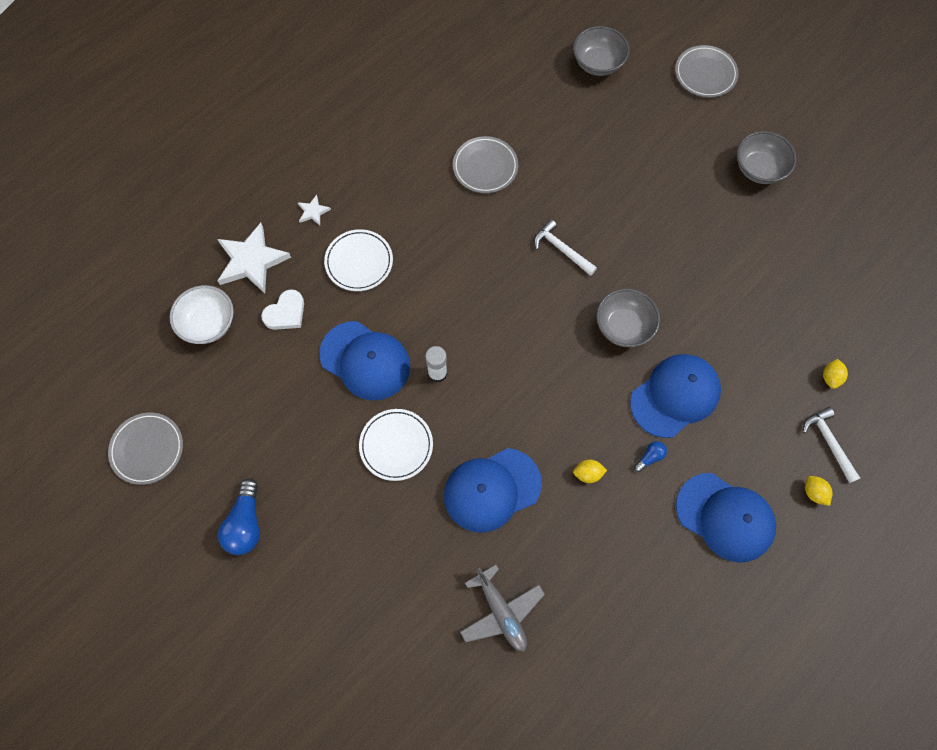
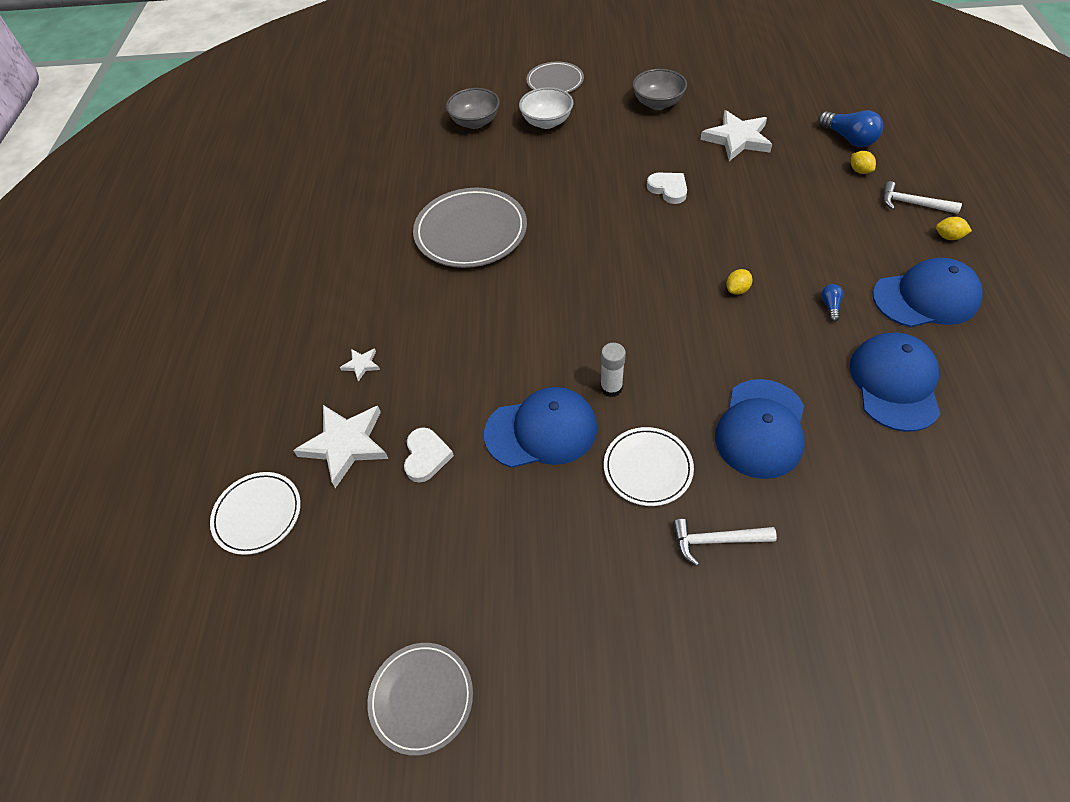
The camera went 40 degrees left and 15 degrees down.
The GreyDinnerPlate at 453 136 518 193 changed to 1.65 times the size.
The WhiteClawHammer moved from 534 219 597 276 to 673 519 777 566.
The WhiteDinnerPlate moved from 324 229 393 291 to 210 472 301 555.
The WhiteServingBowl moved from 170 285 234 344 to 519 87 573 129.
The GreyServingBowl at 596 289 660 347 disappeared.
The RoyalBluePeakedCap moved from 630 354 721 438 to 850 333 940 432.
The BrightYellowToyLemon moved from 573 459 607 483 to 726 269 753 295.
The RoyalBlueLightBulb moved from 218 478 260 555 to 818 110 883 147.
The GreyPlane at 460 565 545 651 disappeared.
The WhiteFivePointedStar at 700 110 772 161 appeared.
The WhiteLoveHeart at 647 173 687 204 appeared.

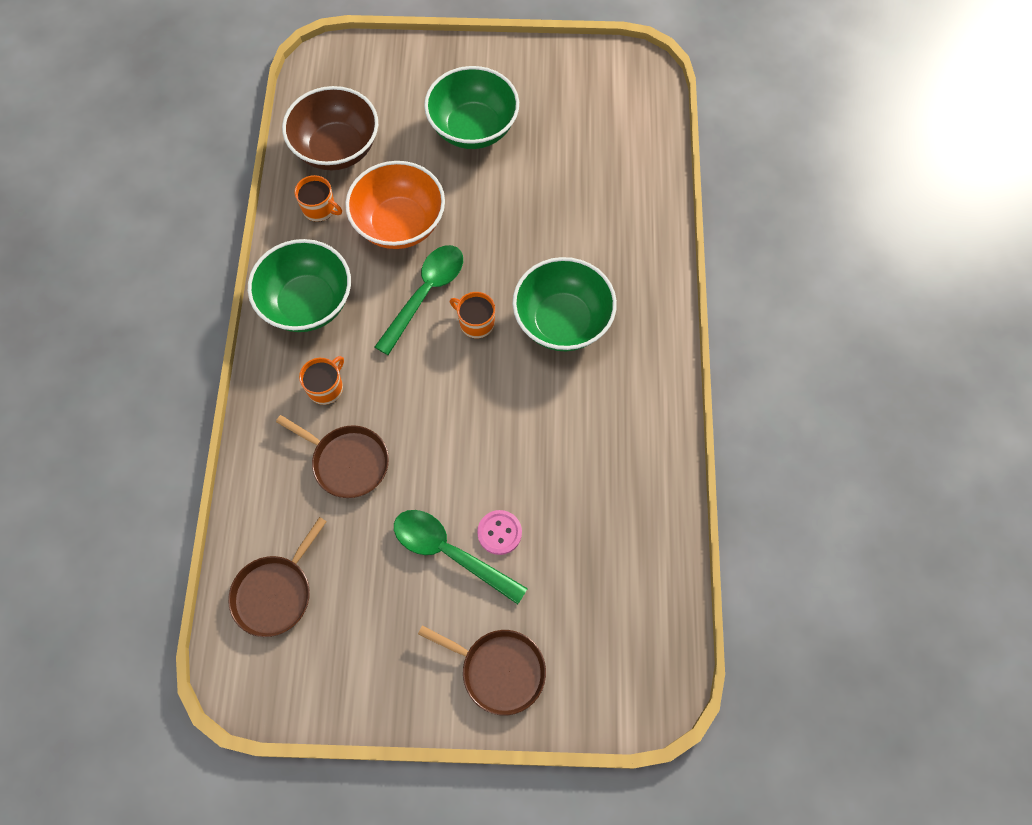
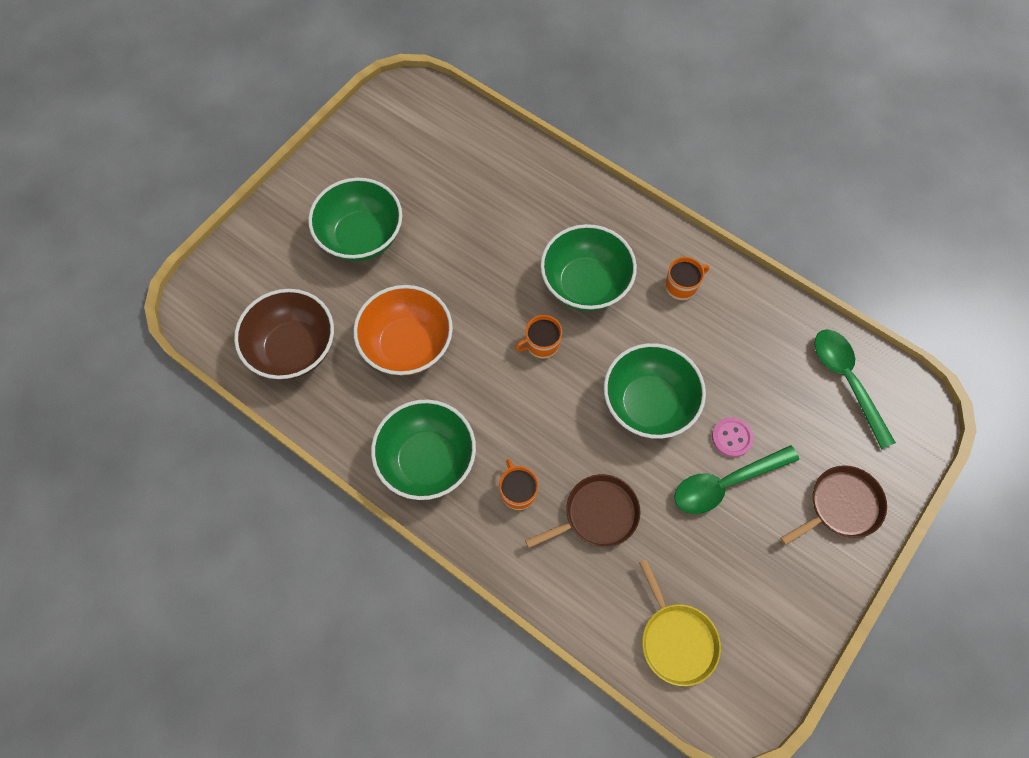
The camera went 55 degrees left and 0 degrees up.
The OrangeColouredMug moved from 295 175 342 222 to 665 257 709 300.
The LeafGreenTablespoon moved from 375 245 463 355 to 814 329 896 449.
The DarkBrownPan at 228 517 327 637 became the BrightYellowPan at 639 559 721 686.
The LeafGreenServingBowl at 604 343 706 439 appeared.

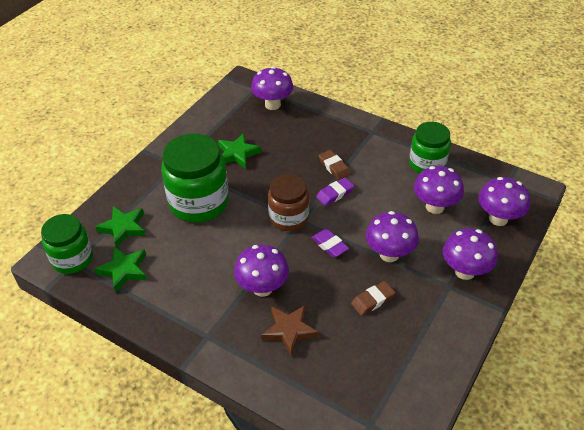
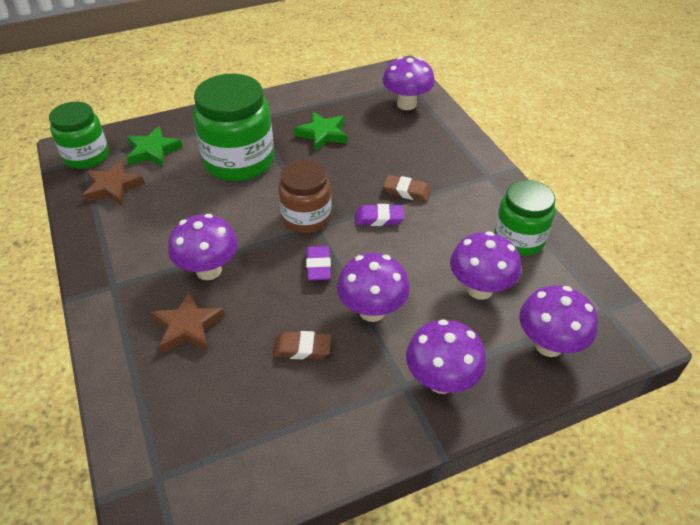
The camera went 35 degrees right and 0 degrees up.
The DarkBrownGumEraser at 319 150 350 180 turned 75 degrees counterclockwise.
The LeafGreenFivePointedStar at 95 247 147 292 became the DarkBrownFivePointedStar at 83 160 145 206.

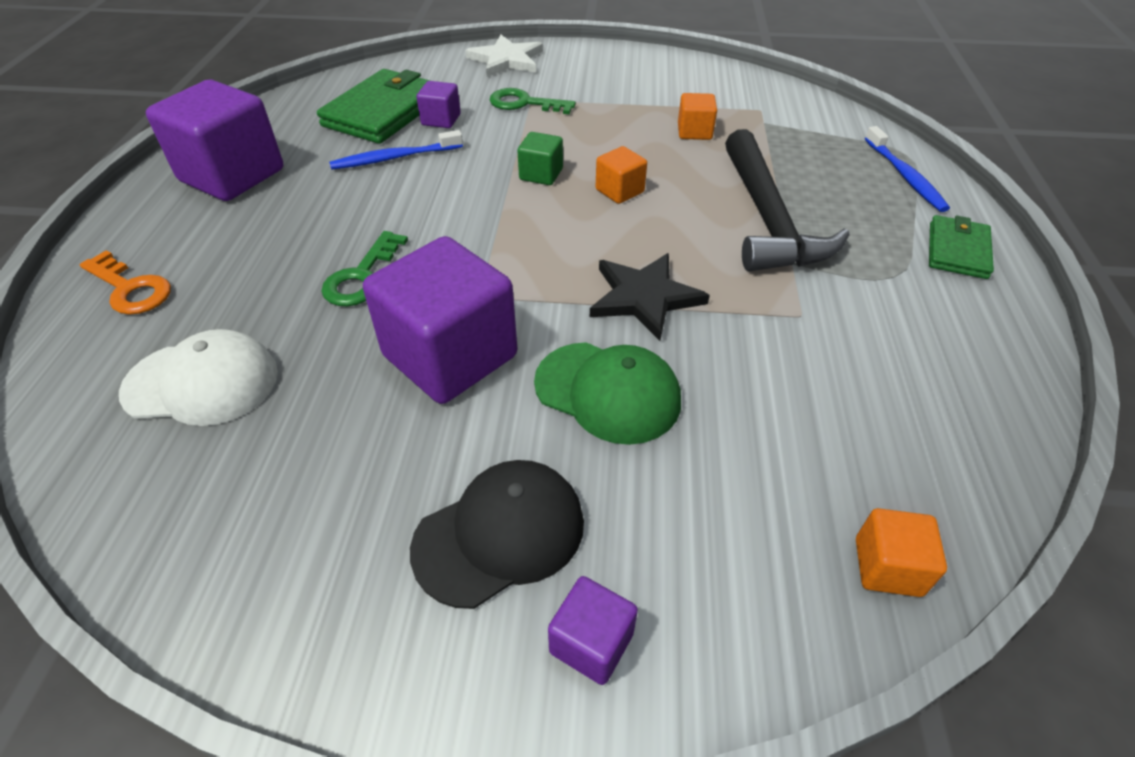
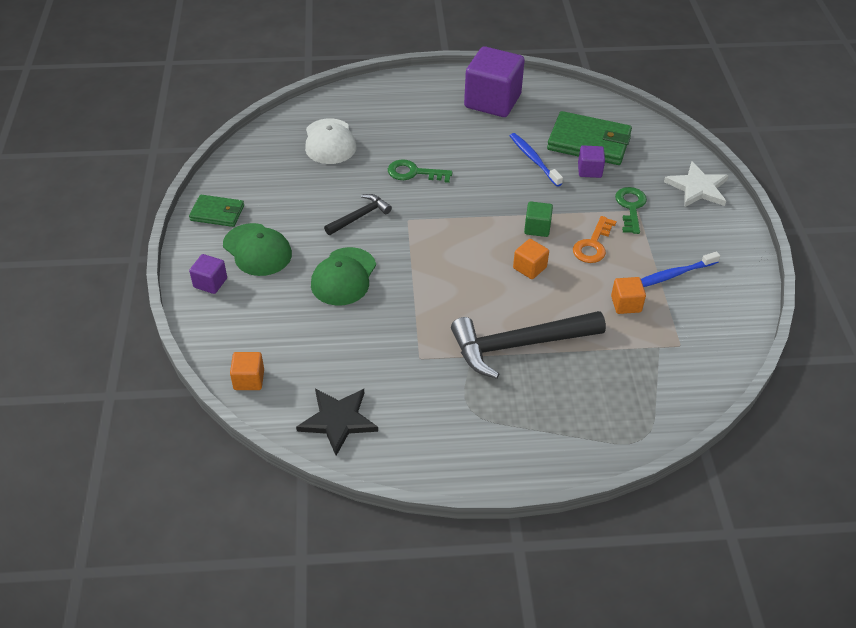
The camera went 80 degrees right and 0 degrees up.
The RoyalBlueToothbrush moved from 865 126 950 212 to 641 251 720 287.
The LeafGreenWallet moved from 929 215 994 279 to 189 195 244 227.
The PurpleCube at 363 236 517 404 was replaced by the JetBlackClawHammer at 324 194 392 235.
The OrangeColouredKey moved from 80 250 171 315 to 573 216 617 263.
The JetBlackFivePointedStar moved from 590 253 710 341 to 296 389 378 456.
The JetBlackPeakedCap at 410 460 584 609 became the LeafGreenPeakedCap at 223 223 292 276.

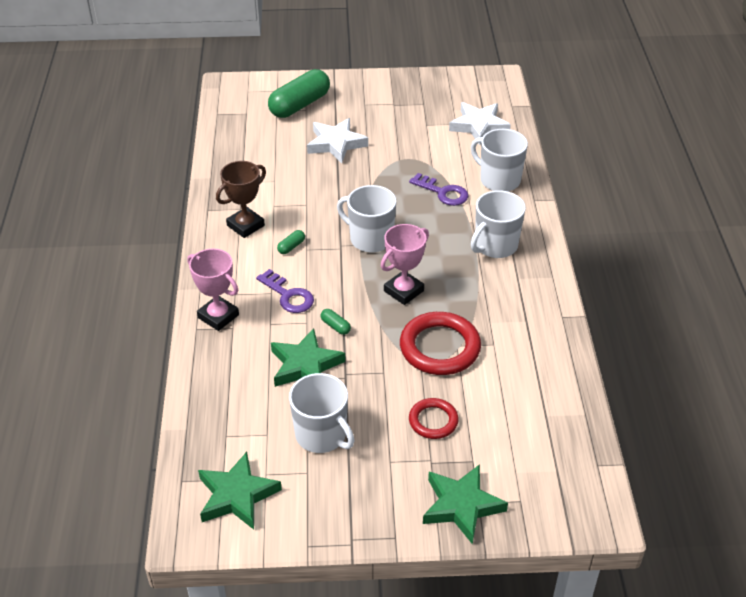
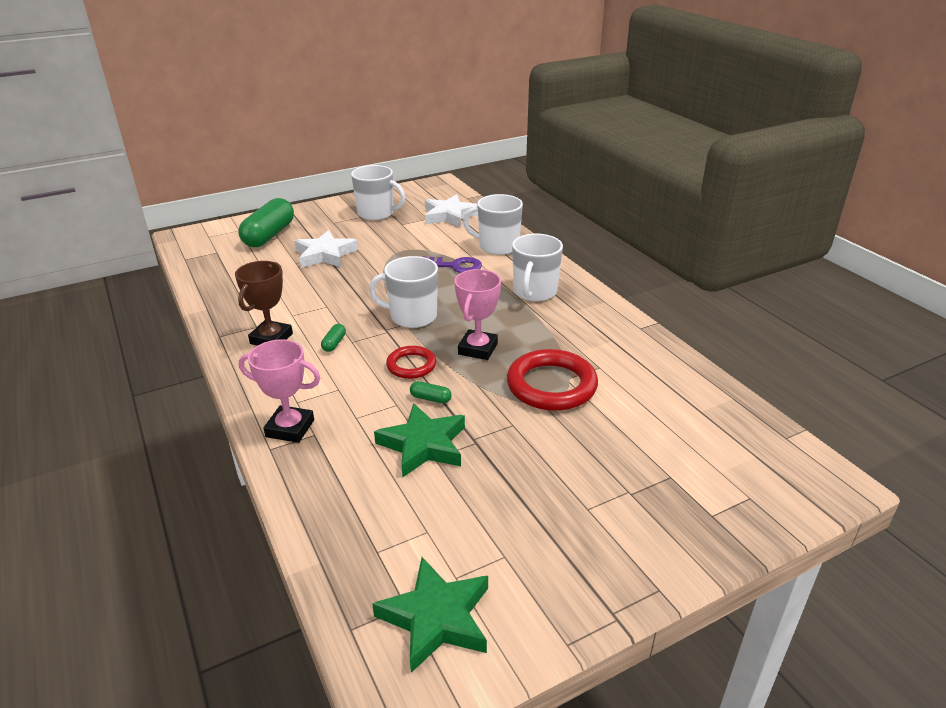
The camera went 25 degrees left and 10 degrees down.
The PurpleKey at 256 269 314 313 disappeared.
The WhiteMug moved from 289 373 355 453 to 351 165 405 220.
The CrimsonRing moved from 409 398 459 439 to 386 346 436 379.
The LeafGreenFivePointedStar at 423 464 508 544 disappeared.

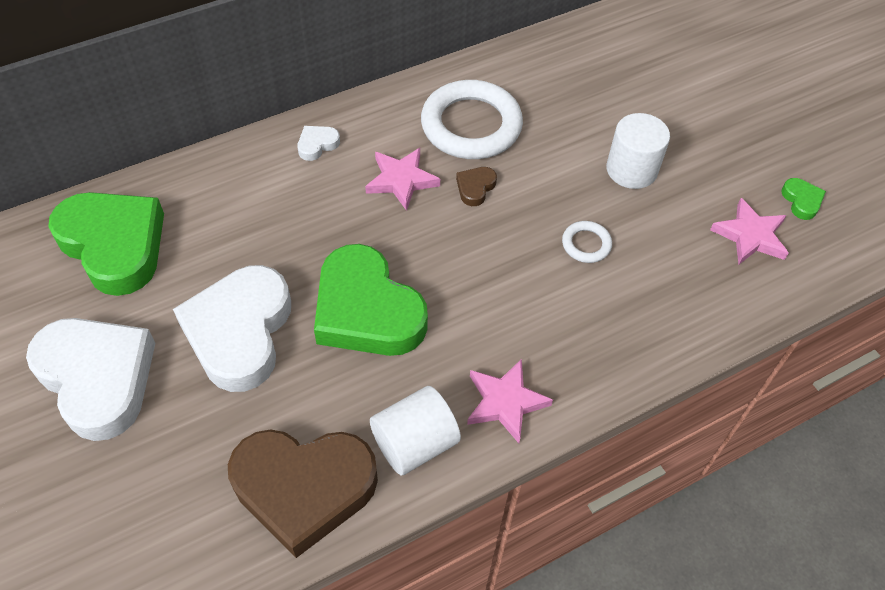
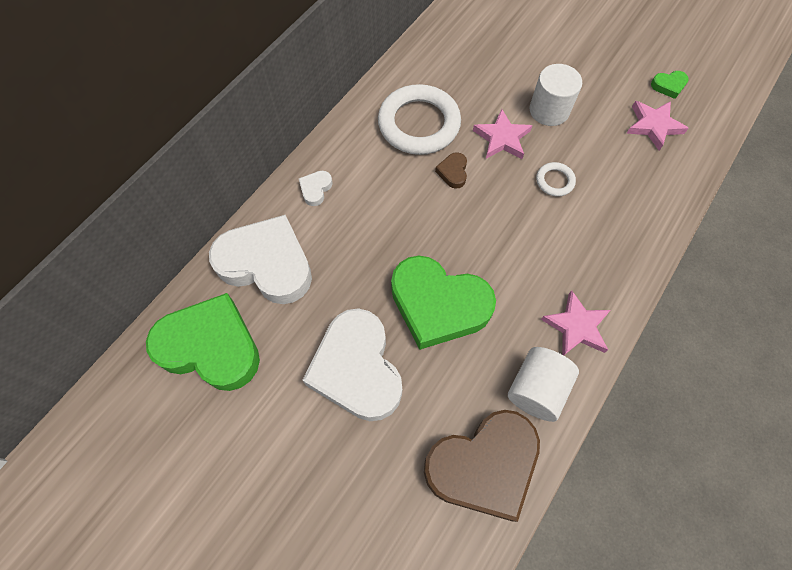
The camera went 25 degrees left and 10 degrees up.
The RosyFivePointedStar moved from 365 148 440 211 to 473 109 533 159.
The LeafGreenLoveHeart at 781 178 826 220 turned 120 degrees clockwise.
The WhiteLoveHeart moved from 26 318 155 441 to 209 215 312 304.

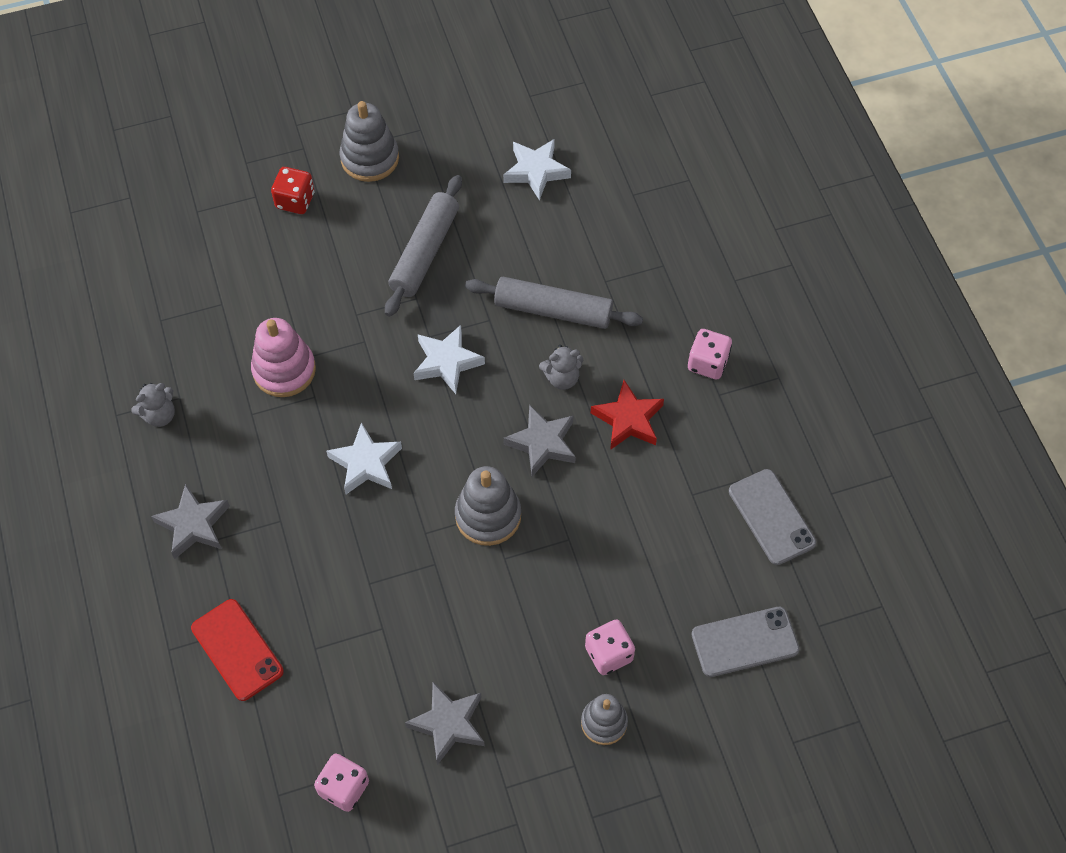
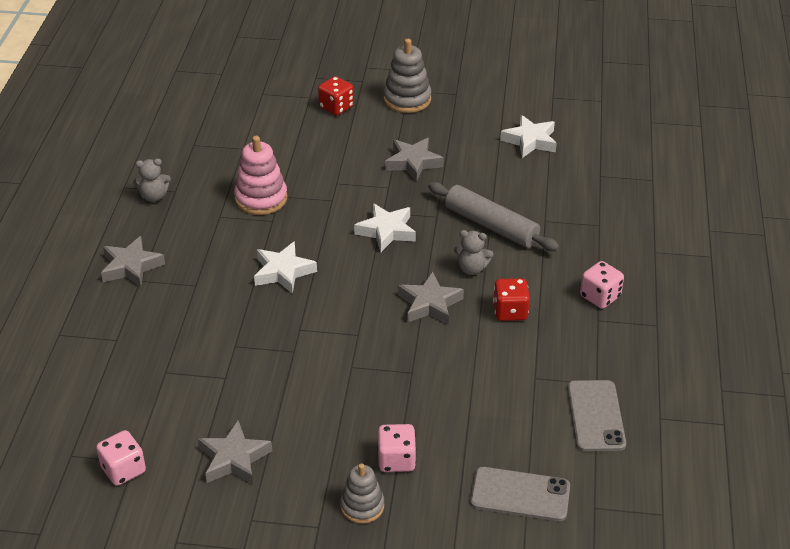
The camera went 25 degrees right and 20 degrees down.
The GreyDoughRoller at 385 175 462 317 was replaced by the GreyFivePointedStar at 385 138 444 182.
The CrimsonFivePointedStar at 591 380 664 450 was replaced by the CrimsonDie at 493 278 530 321.
The GreyStackingToy at 455 466 521 546 disappeared.
The CrimsonSmartphone at 191 599 284 701 disappeared.

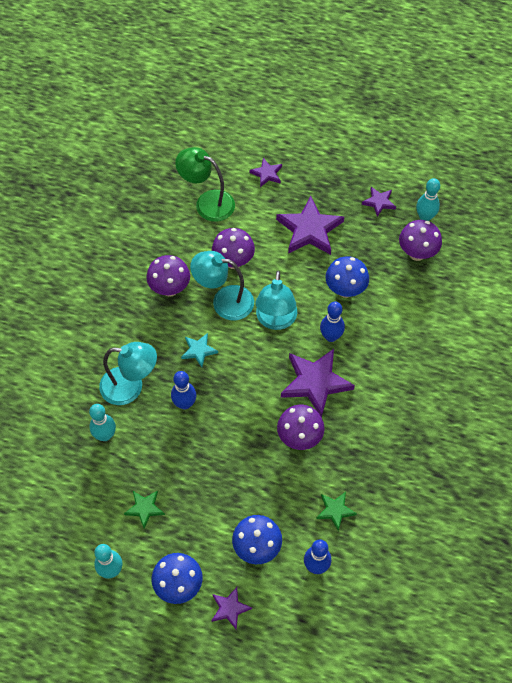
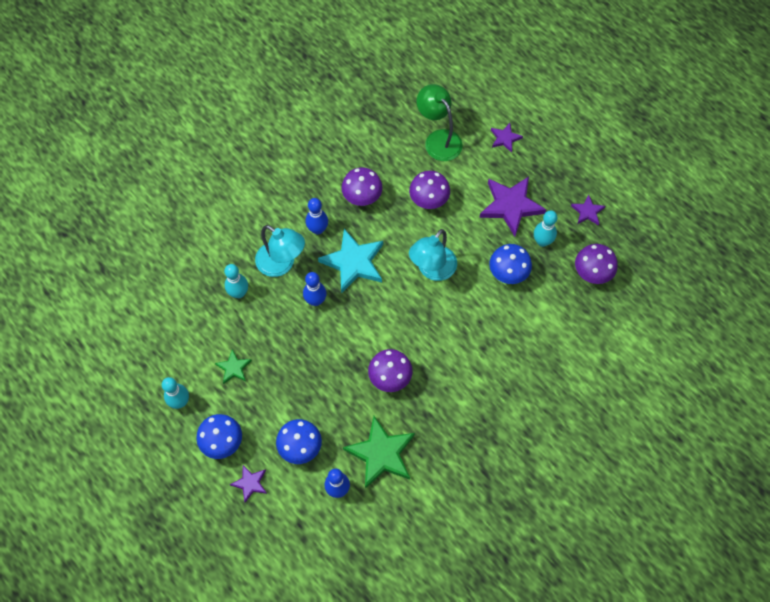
The camera went 30 degrees right and 5 degrees up.
The AquaTenpin moved from 416 178 440 221 to 534 210 557 247.
The AquaReadingLamp at 190 251 254 320 disappeared.
The RoyalBlueTenpin moved from 320 301 345 342 to 306 198 328 235.
The AquaFivePointedStar at 181 333 218 367 changed to 1.95 times the size.
The PurpleFivePointedStar at 281 349 355 417 disappeared.
The LeafGreenFivePointedStar at 316 492 357 531 changed to 1.95 times the size.

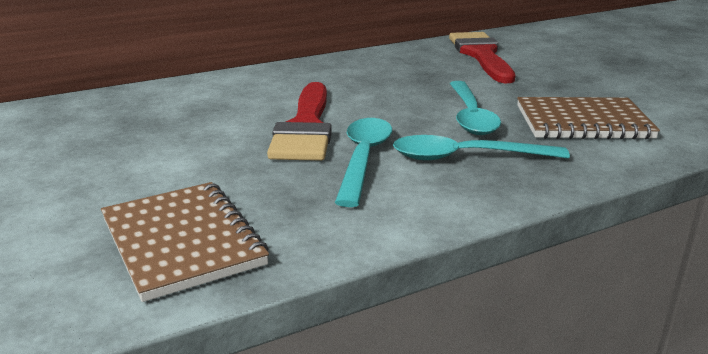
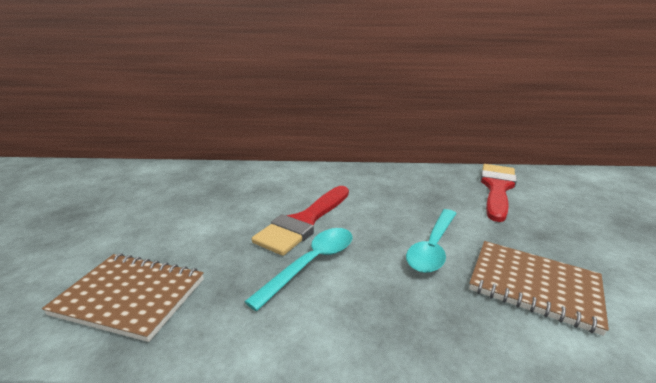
The camera went 30 degrees right and 0 degrees up.
The AquaTablespoon at 393 135 570 160 disappeared.
The DarkBrownNotebook at 101 182 269 302 turned 75 degrees counterclockwise.

